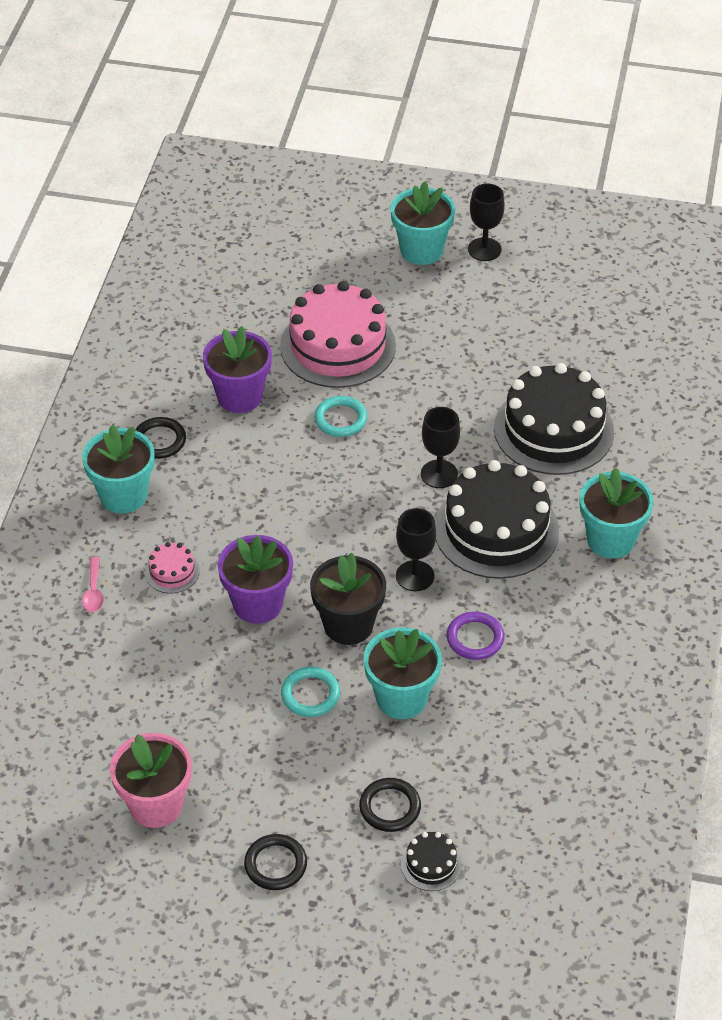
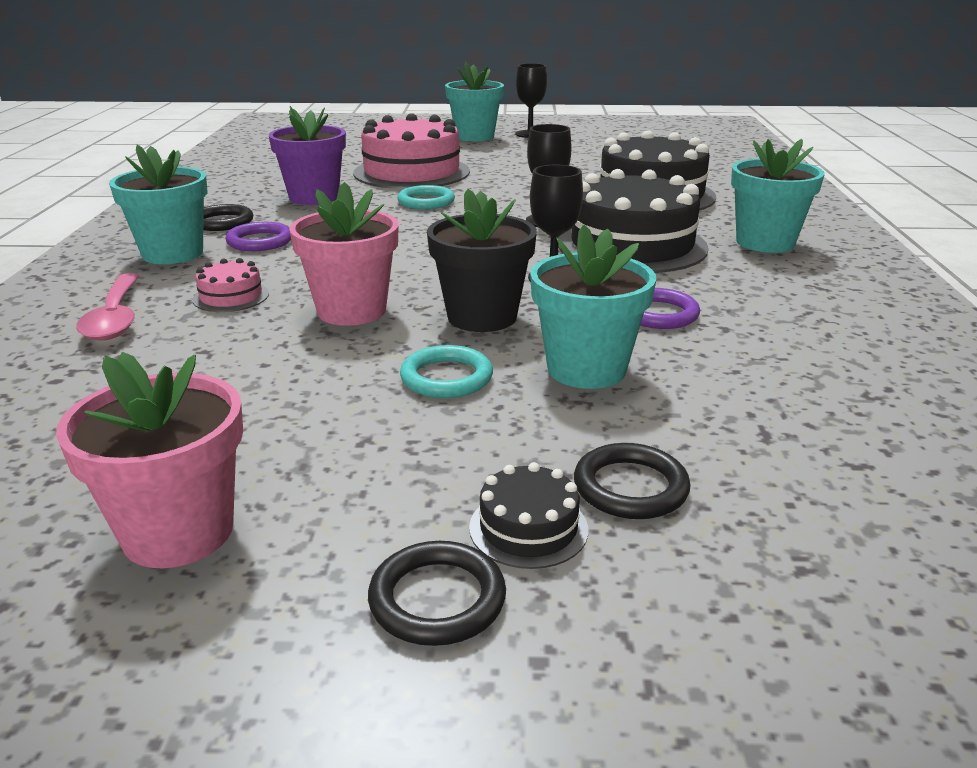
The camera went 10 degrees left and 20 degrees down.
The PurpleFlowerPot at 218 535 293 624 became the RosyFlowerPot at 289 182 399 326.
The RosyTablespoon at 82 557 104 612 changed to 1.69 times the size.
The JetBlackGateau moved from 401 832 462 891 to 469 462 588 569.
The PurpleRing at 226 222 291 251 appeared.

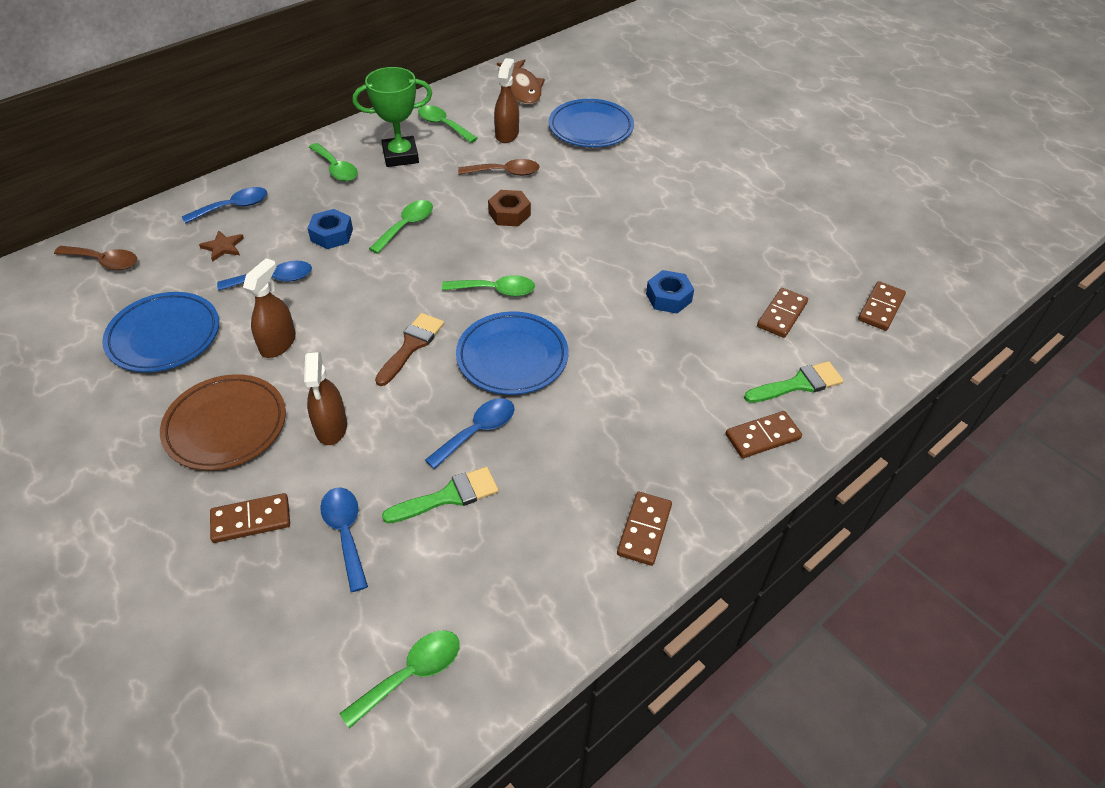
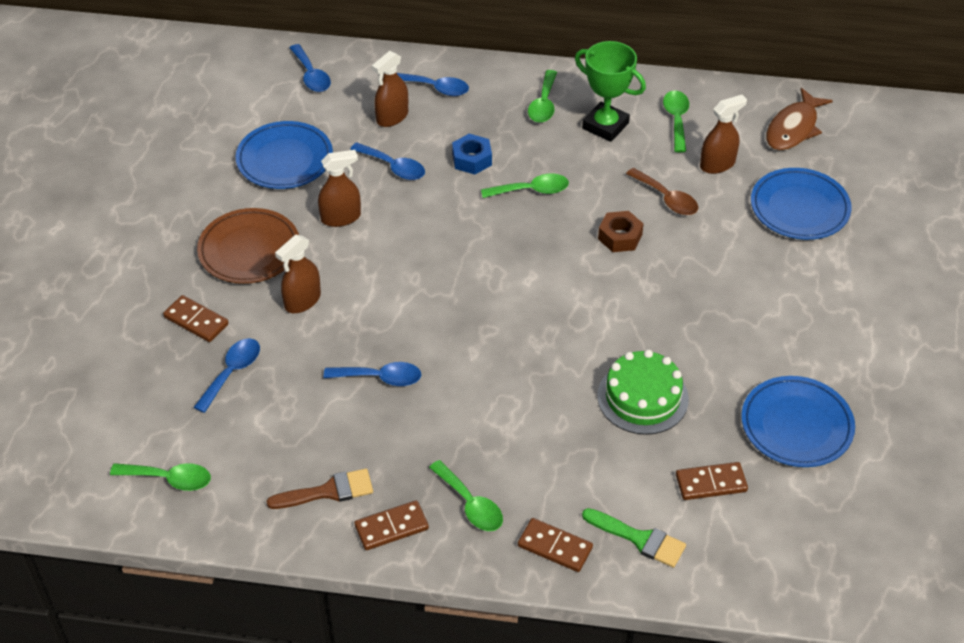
The camera went 50 degrees right and 0 degrees up.
The DarkBrownFivePointedStar at 199 231 244 262 was replaced by the DarkBrownSprayCleaner at 372 51 408 127.
The DarkBrownTablespoon at 54 246 137 270 became the RoyalBlueTablespoon at 290 44 331 92.
The RoyalBlueHexagonNut at 646 270 694 313 was replaced by the LeafGreenGateau at 597 349 689 435.
The LeafGreenTablespoon moved from 442 275 535 296 to 429 460 503 531.
The DarkBrownDomino at 858 281 906 331 disappeared.
The RoyalBlueDinnerPlate moved from 456 312 568 395 to 741 376 855 467.
The DarkBrownPaintbrush moved from 375 313 444 386 to 267 469 373 509.
The LeafGreenPaintbrush at 382 467 499 523 disappeared.

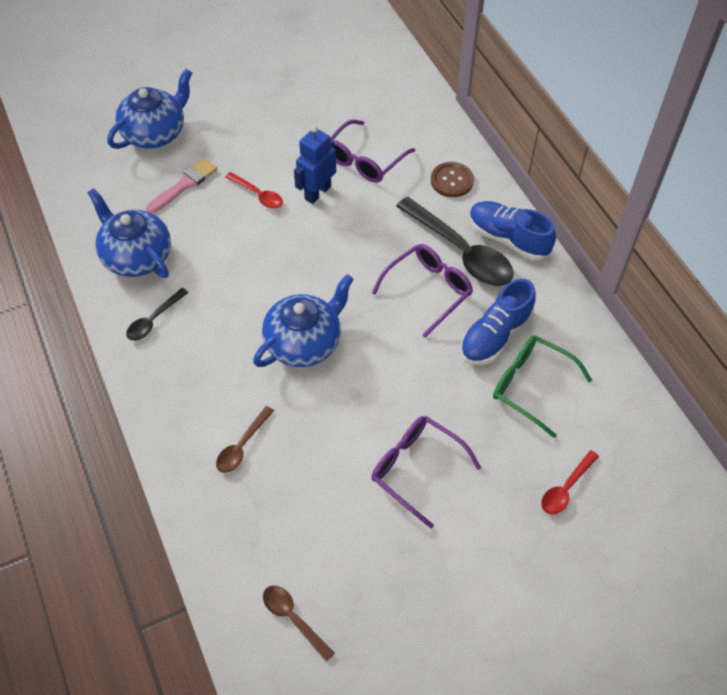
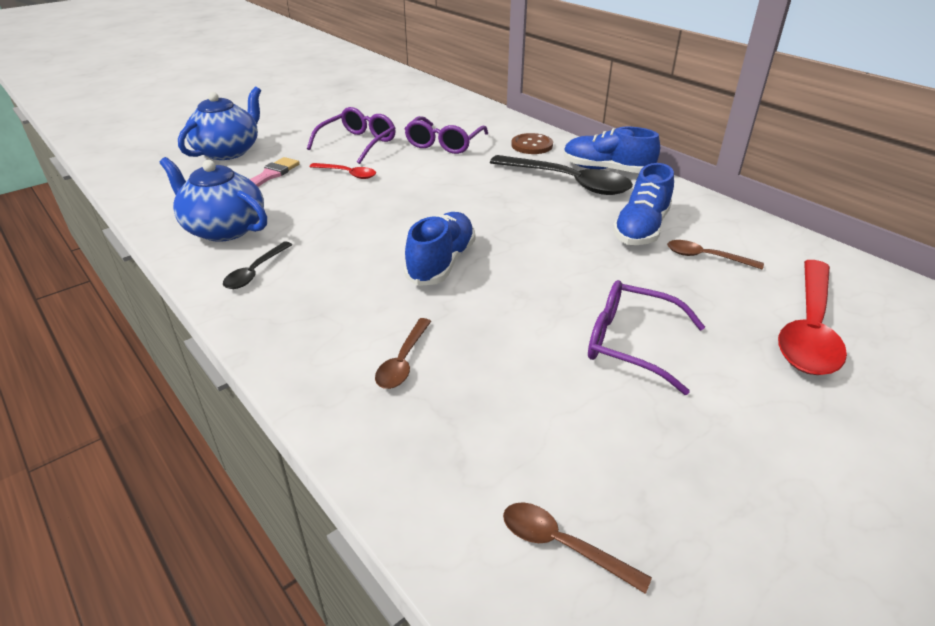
The camera went 15 degrees left and 20 degrees down.
The RoyalBlueToyRobot at 294 125 336 204 disappeared.
The PurpleEyeglasses moved from 372 244 473 338 to 307 107 396 164.
The RoyalBlueTeaPot at 253 274 354 367 was replaced by the RoyalBlueLaceUpShoe at 404 212 476 286.
The LeafGreenEyeglasses at 493 336 592 438 was replaced by the DarkBrownTablespoon at 667 240 764 270.
The CrimsonTablespoon at 541 450 599 515 changed to 1.98 times the size.

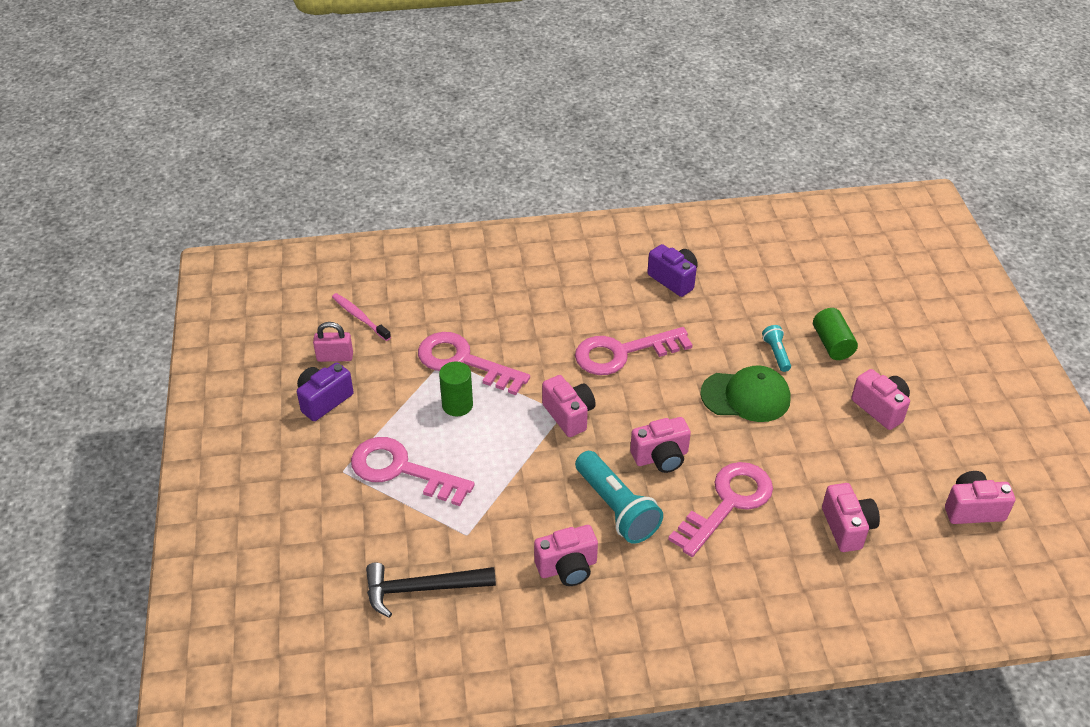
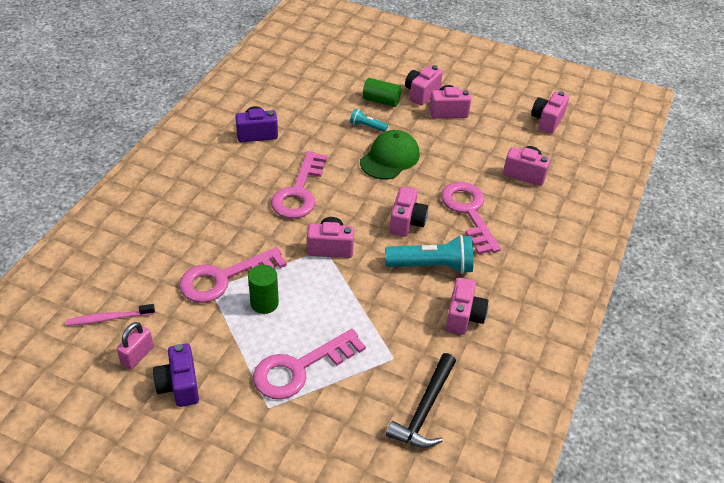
The camera went 60 degrees left and 0 degrees up.
The RosyPhotoCamera at 405 65 443 106 appeared.

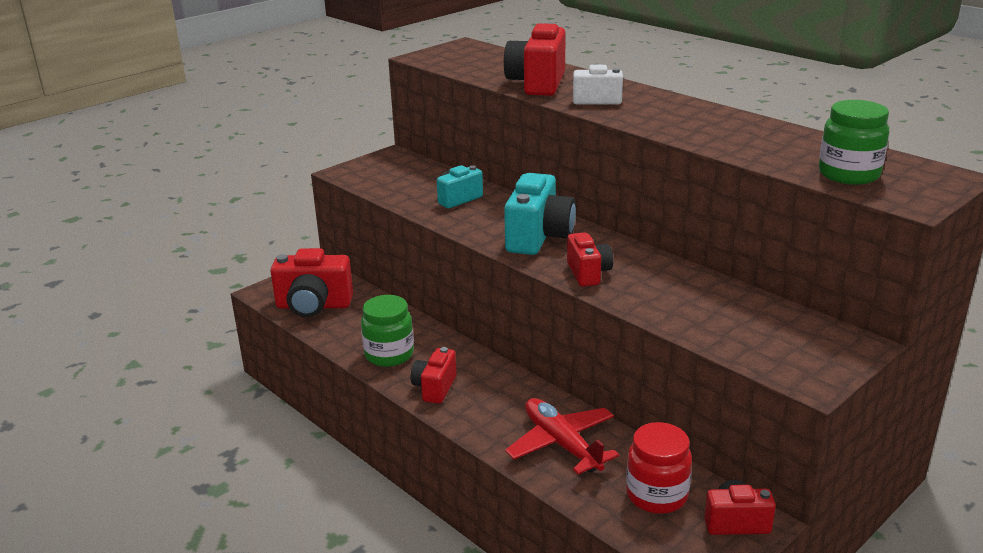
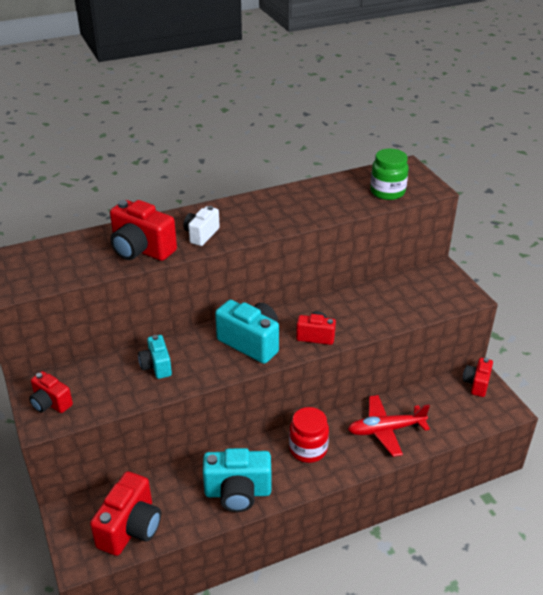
The camera went 70 degrees left and 10 degrees up.
The LeafGreenPreserveJar at 361 295 414 367 was replaced by the AquaPhotoCamera at 203 448 271 512.
The CrimsonPhotoCamera moved from 411 347 457 404 to 29 371 73 413.
The CrimsonPreserveJar moved from 626 422 692 514 to 289 407 329 463.

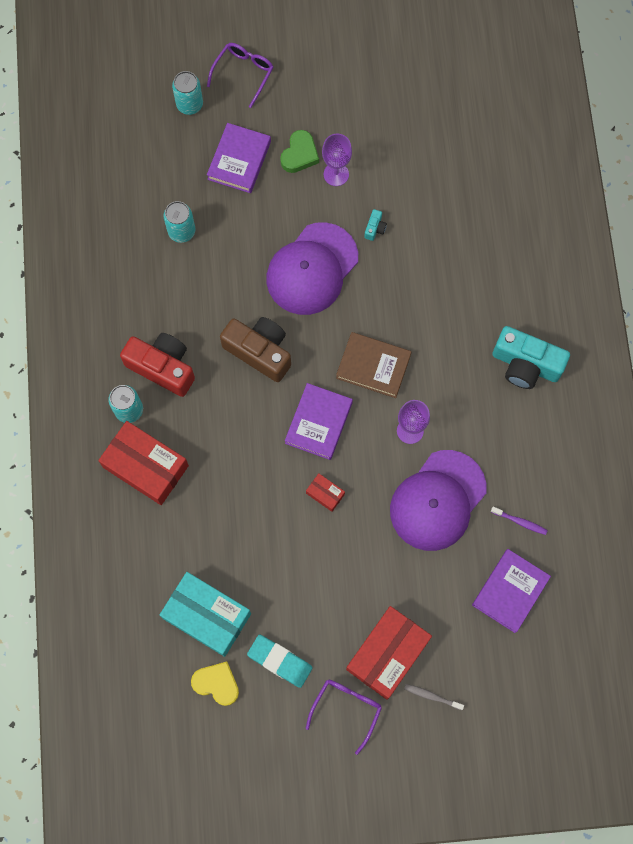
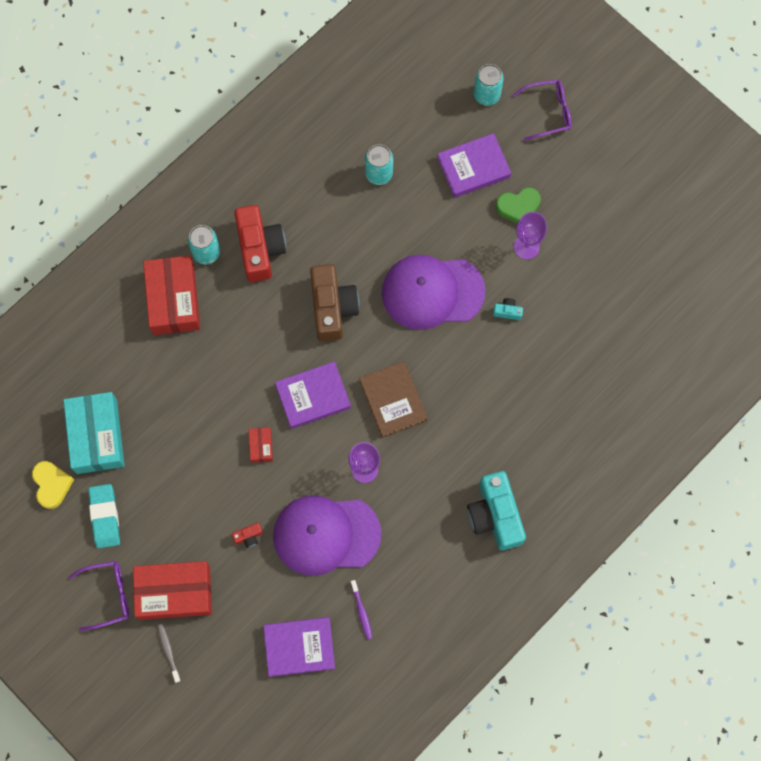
The camera went 50 degrees right and 0 degrees up.
The AquaPhotoCamera at 364 209 387 241 turned 150 degrees counterclockwise.
The CrimsonPhotoCamera at 232 523 263 548 appeared.

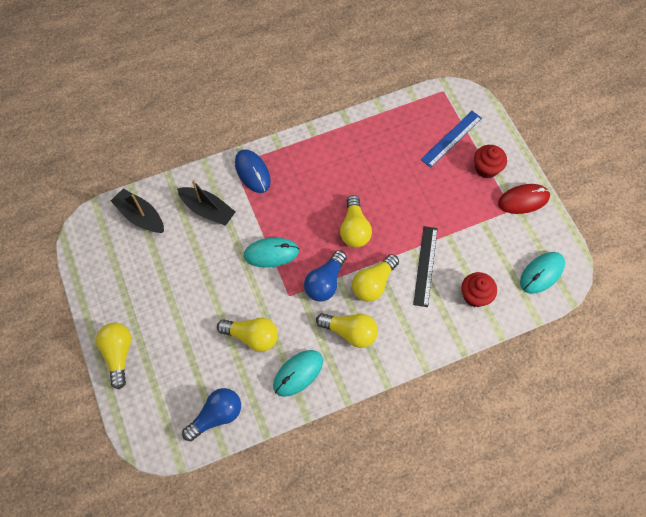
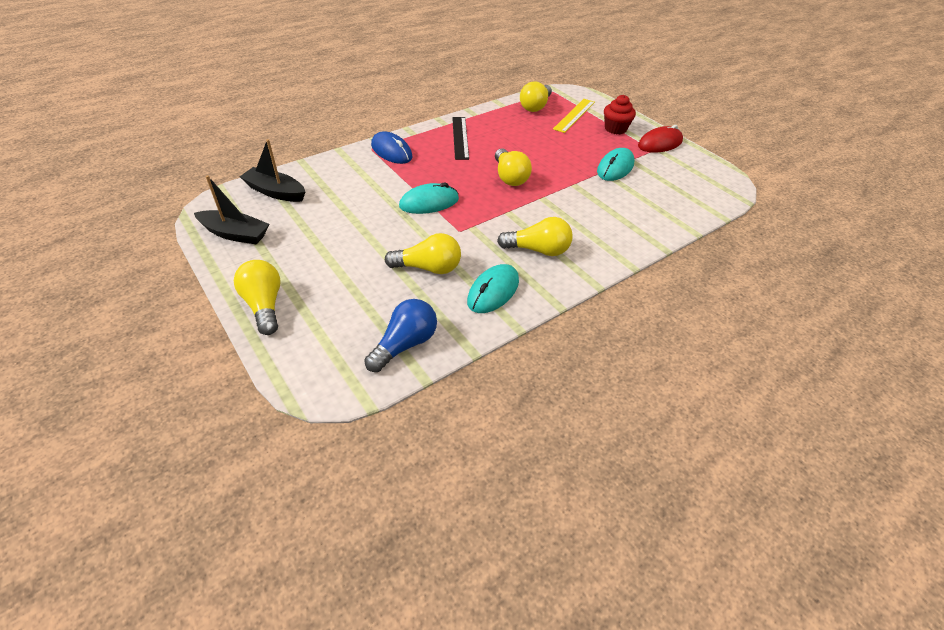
The camera went 15 degrees left and 20 degrees down.
The RoyalBlueStraightedge at 421 111 482 168 became the BrightYellowStraightedge at 553 99 595 133.
The JetBlackToyBoat moved from 177 180 236 226 to 194 175 269 244.
The JetBlackStraightedge moved from 413 226 438 307 to 452 117 469 160.
The RoyalBlueLightBulb at 304 250 347 301 disappeared.
The AquaComputerMouse moved from 520 252 565 294 to 597 148 635 181.
The BrightYellowLightBulb moved from 352 254 399 302 to 520 81 552 112.
The CrimsonCupcake at 461 272 497 307 disappeared.

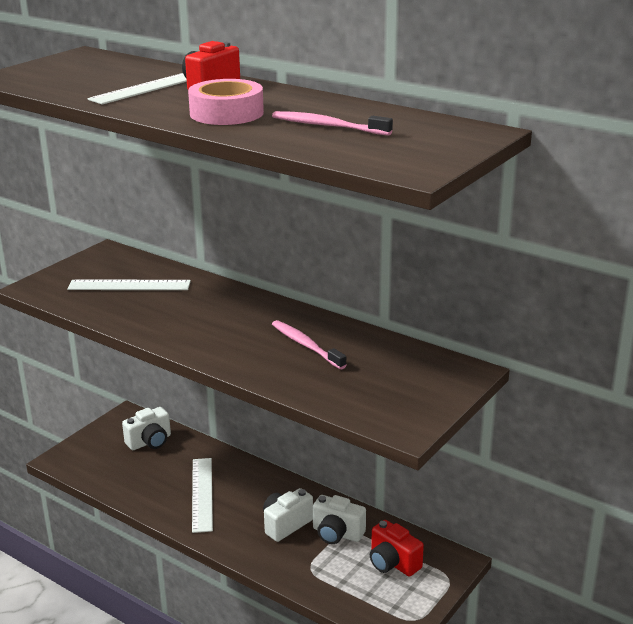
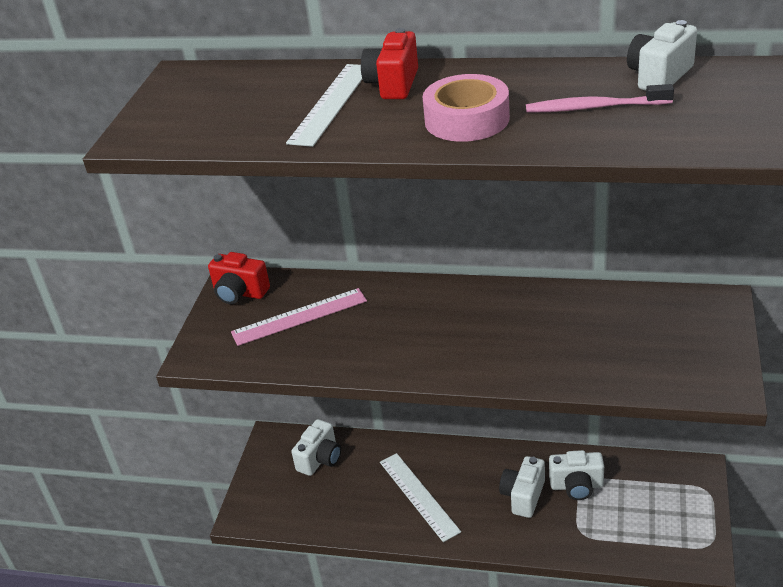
The camera went 20 degrees left and 10 degrees up.
The WhiteStraightedge at 67 280 191 290 became the RosyStraightedge at 231 288 367 346.
The RosyToothbrush at 272 320 347 369 disappeared.
The CrimsonPhotoCamera moved from 370 520 424 576 to 208 252 270 304.
The WhitePhotoCamera at 627 20 697 91 appeared.

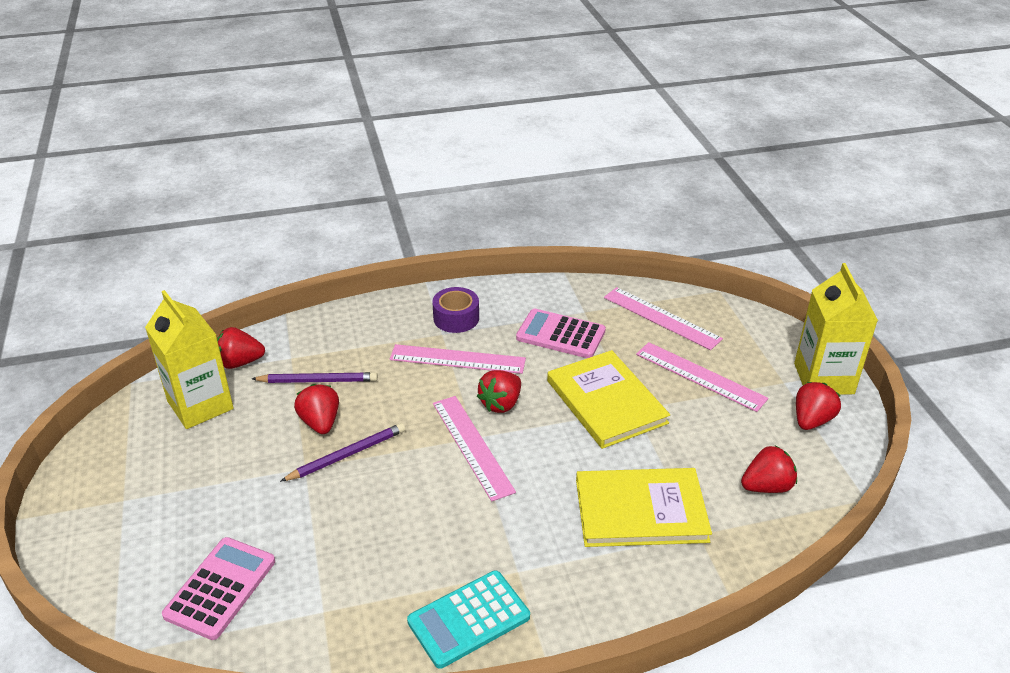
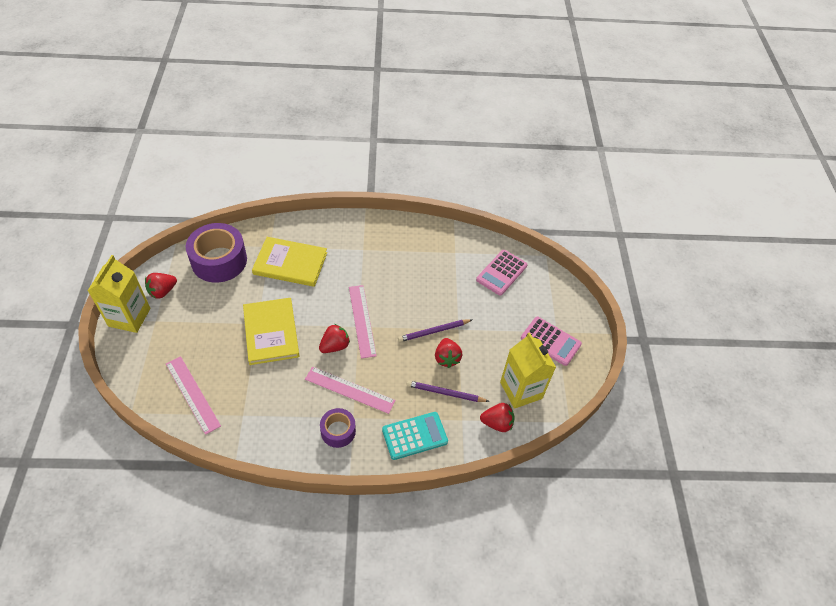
The camera went 170 degrees left and 15 degrees up.
The RosyCalculator moved from 516 309 606 358 to 521 317 582 366.
The RosyStraightedge at 636 342 769 412 disappeared.
The CrimsonBerry at 741 446 797 493 was replaced by the PurpleRollOfTape at 186 223 247 283.
The AquaCalculator moved from 407 570 530 669 to 382 412 448 460.

